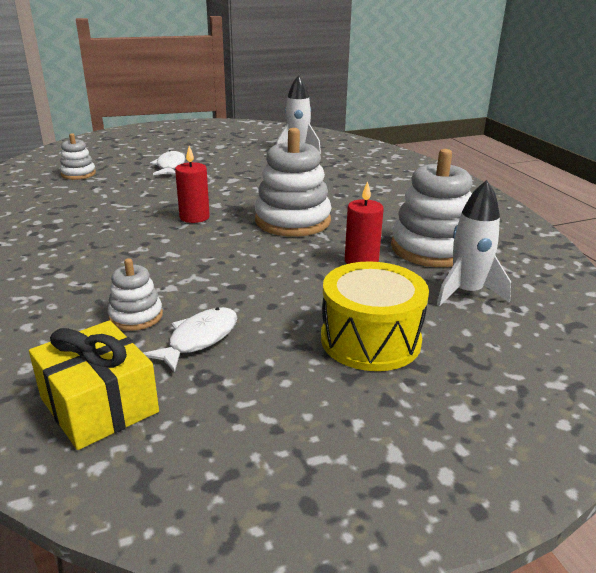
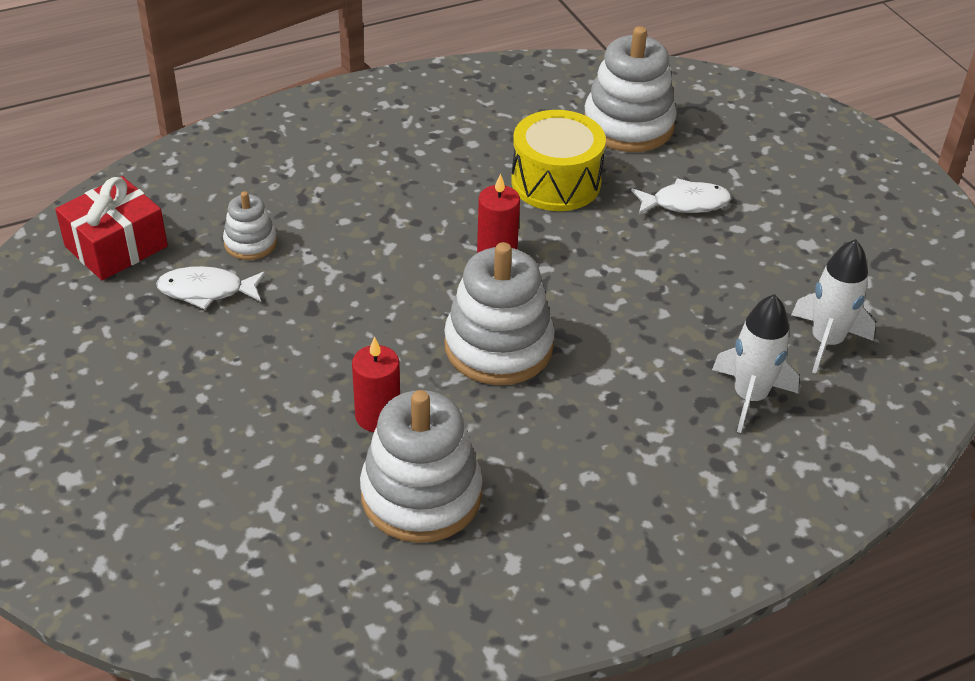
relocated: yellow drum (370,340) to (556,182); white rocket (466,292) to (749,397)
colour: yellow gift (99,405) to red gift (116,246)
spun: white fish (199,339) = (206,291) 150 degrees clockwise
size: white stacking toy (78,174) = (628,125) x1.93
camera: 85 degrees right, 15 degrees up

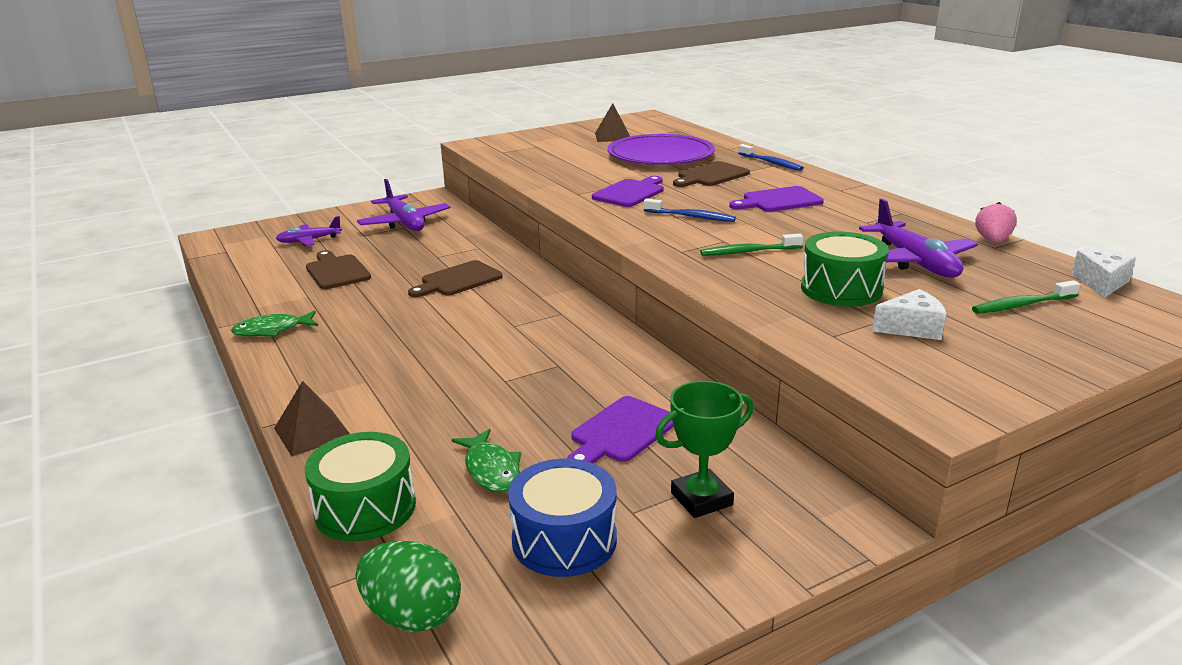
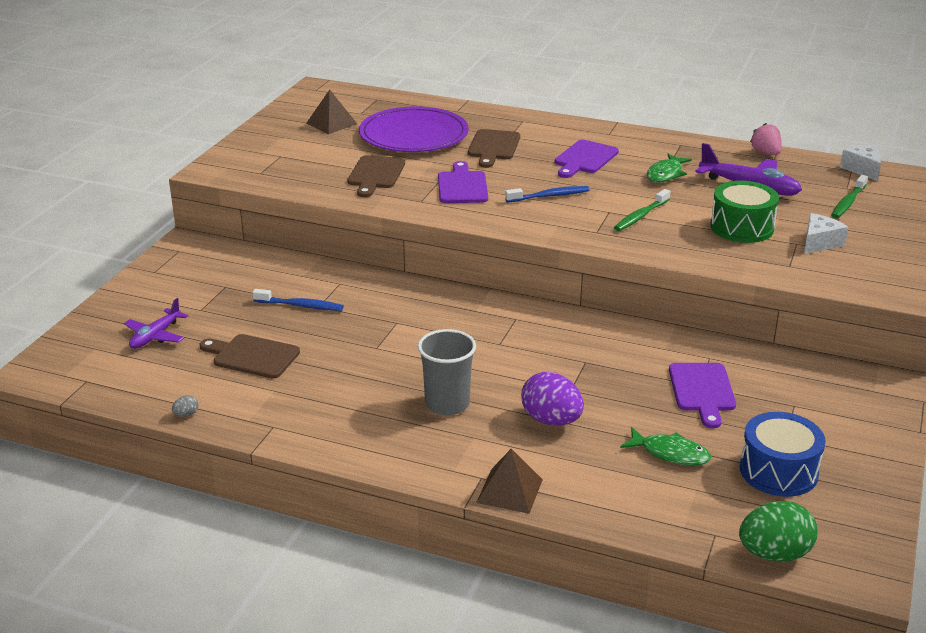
missing: green drum (365,508); purple plane (405,223); green trophy (701,499)
appeared: grey egg (186,414); grey cup (447,404); purple egg (551,420)
relocated: blue toothbrush (771,163) to (301,306); brown cutting board (458,280) to (375,174); green fish (272,330) to (665,174)
camera: 40 degrees left, 5 degrees up

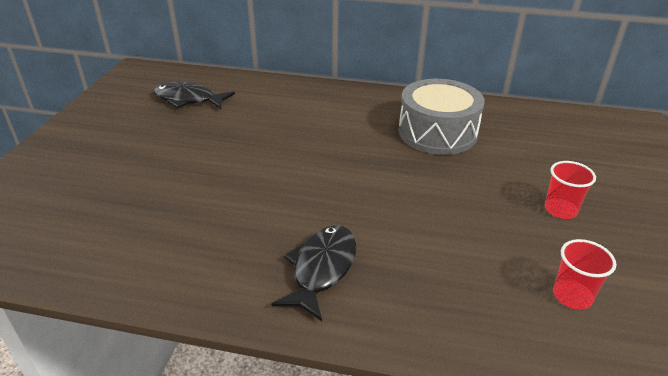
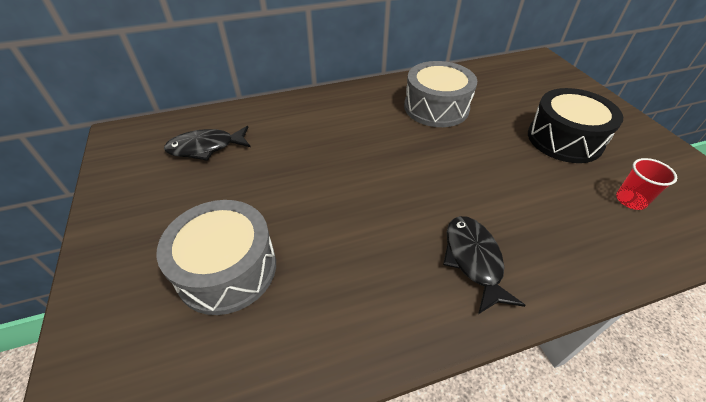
appeared: grey drum (227,269)
exchanged: red cup (560,210) to black drum (564,139)
camera: 30 degrees left, 10 degrees up

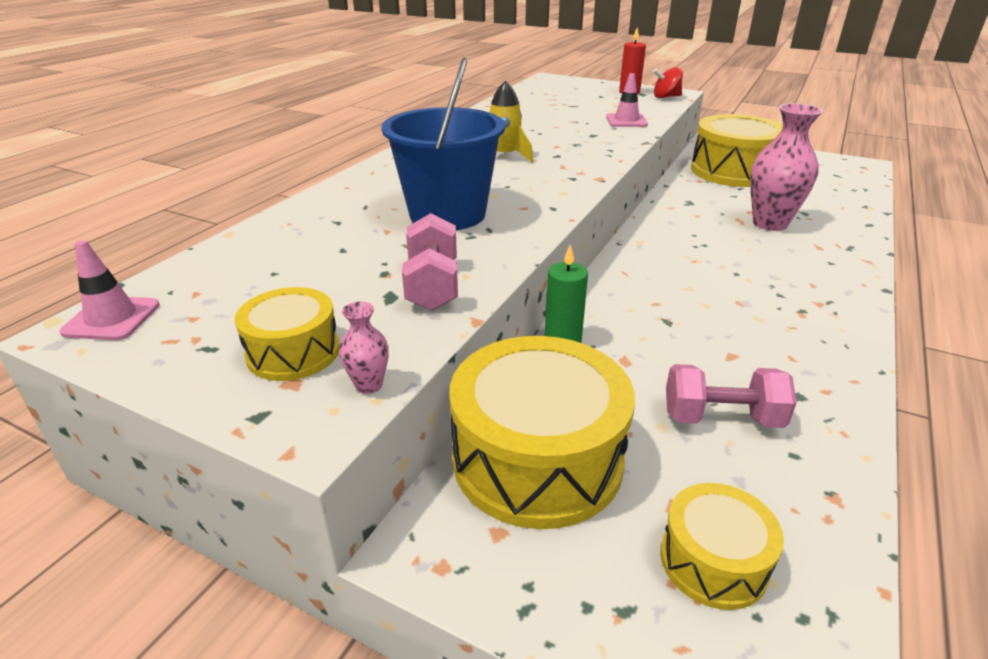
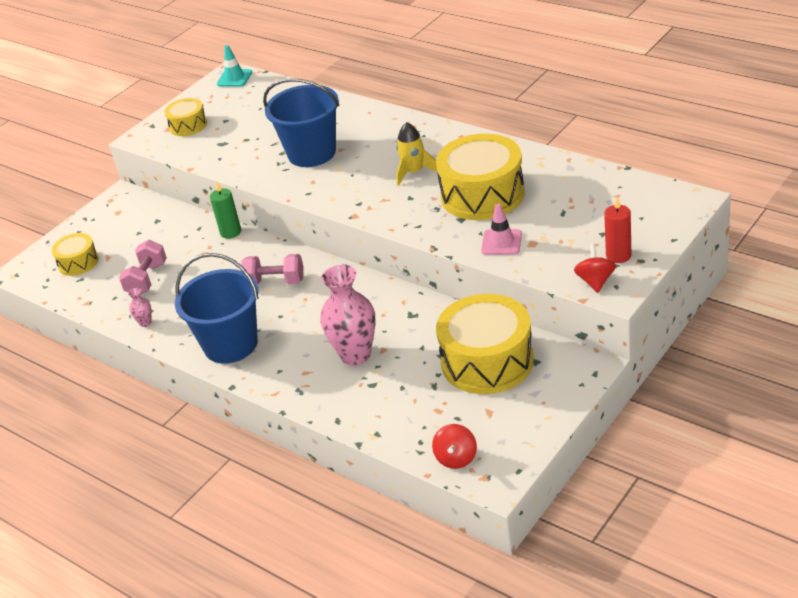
appeared: blue bucket (230,344); red spinning top (456,458)
relocated: pink vase (369,385) to (145,323); pink dumbbell (432,285) to (275,282); yellow drum (537,459) to (482,194)
colour: pink traffic cone (112,318) to turquoise traffic cone (234,78)
camera: 105 degrees right, 5 degrees up

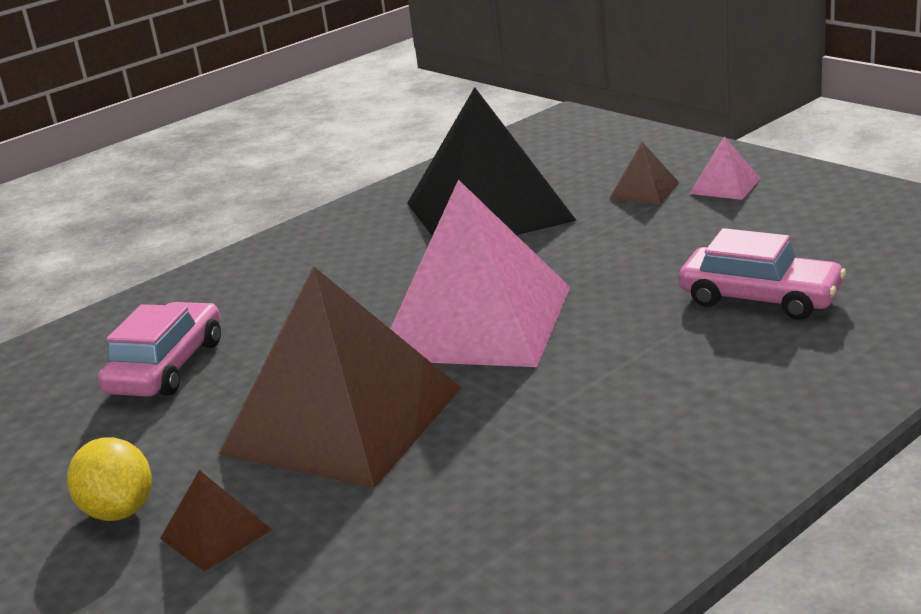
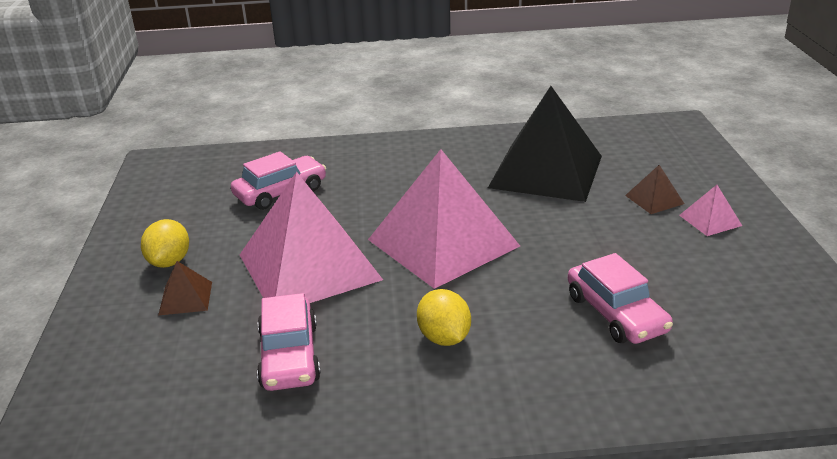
appeared: pink car (289,356); yellow lemon (444,337)
colour: brown pyramid (342,420) to pink pyramid (309,267)
camera: 35 degrees right, 5 degrees up

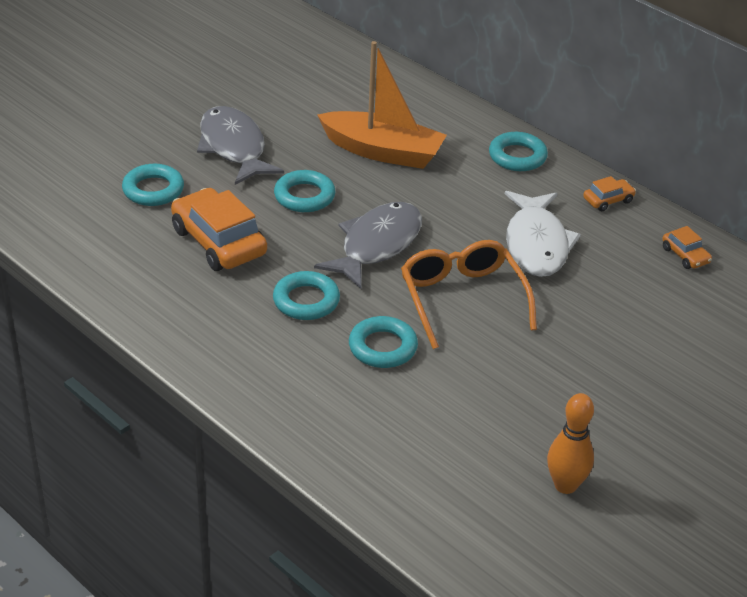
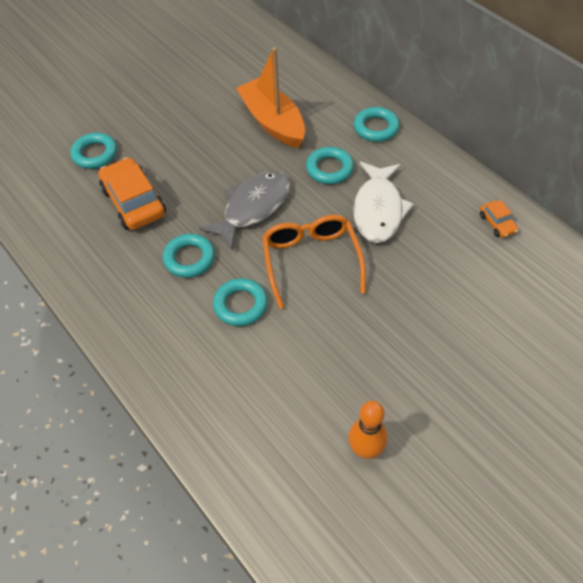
missing: grey fish (234,147); orange car (608,200)
relocated: turquoise ring (304,196) to (329,169)
spun: orange boat (383,151) = (273,122) 150 degrees counterclockwise
camera: 10 degrees right, 15 degrees up

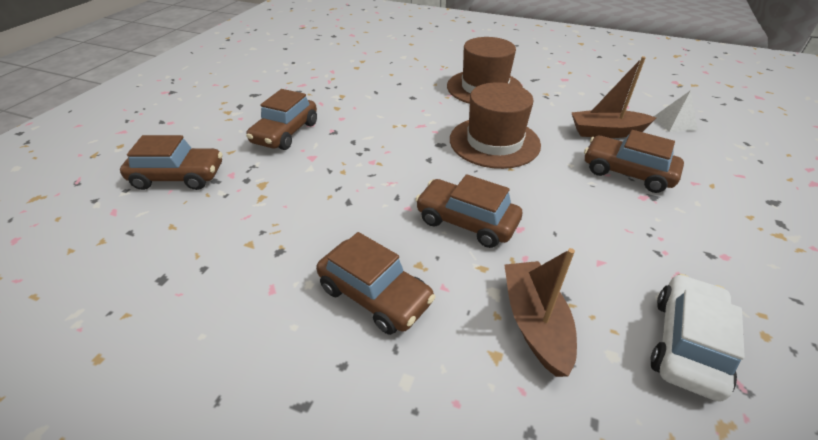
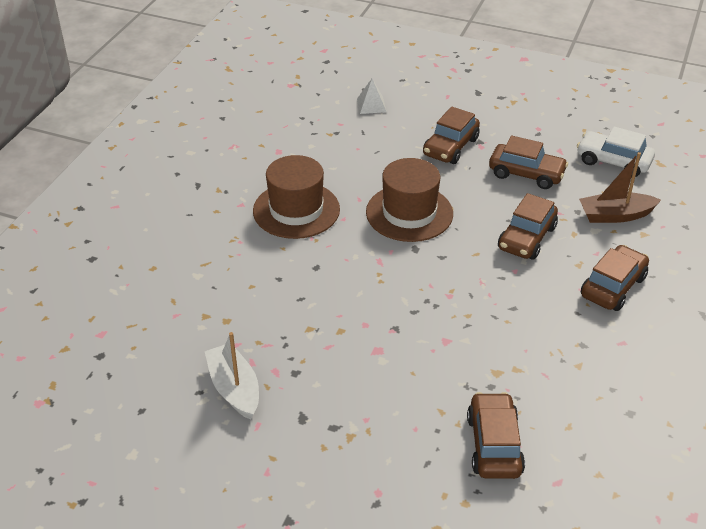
missing: brown boat (606,132)
appeared: white boat (234,388)
relocated: brown car (286,133) to (526,174)
camera: 90 degrees left, 0 degrees up

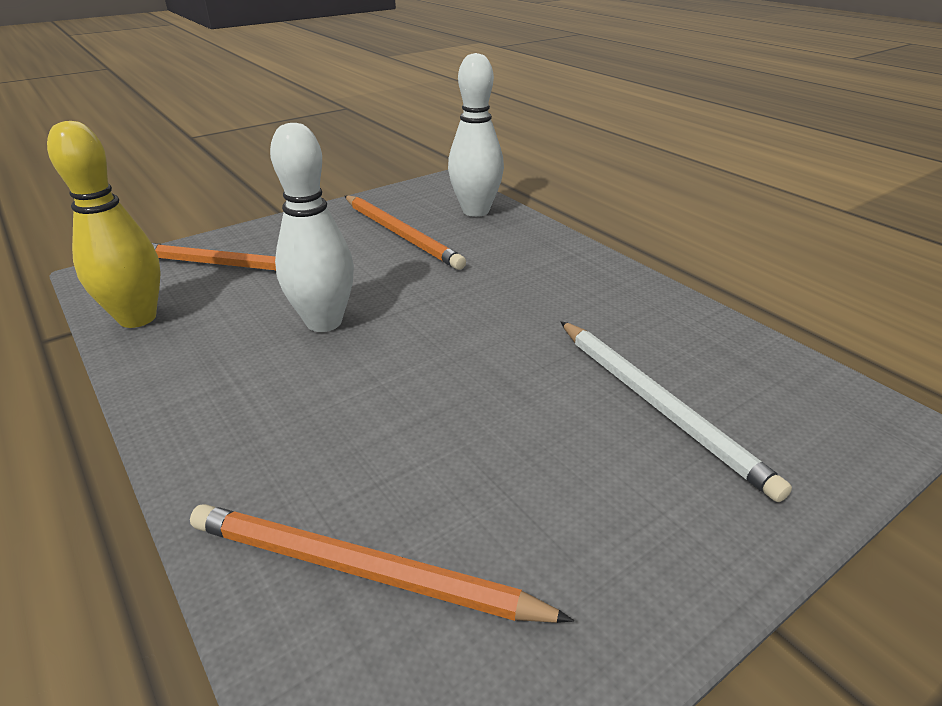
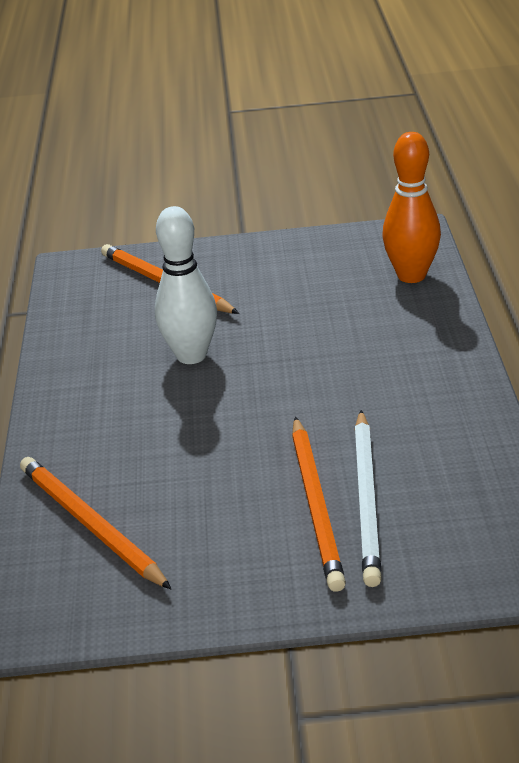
missing: yellow bowling pin (137,318)
relocated: orange pencil (401,234) to (316,505)
colour: white bowling pin (476,211) to orange bowling pin (411,275)
camera: 35 degrees right, 0 degrees up

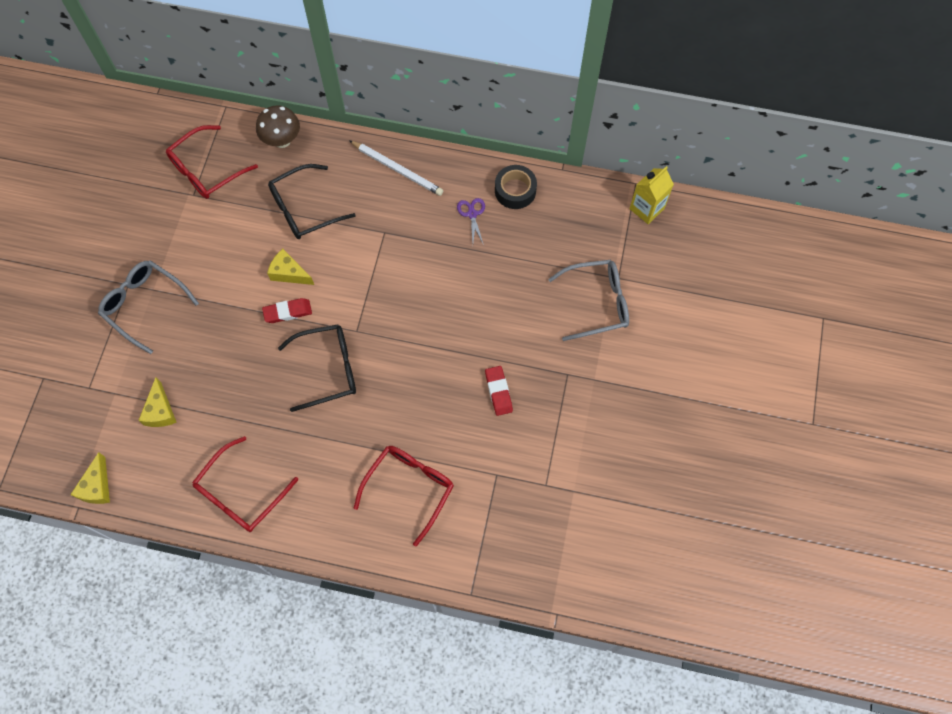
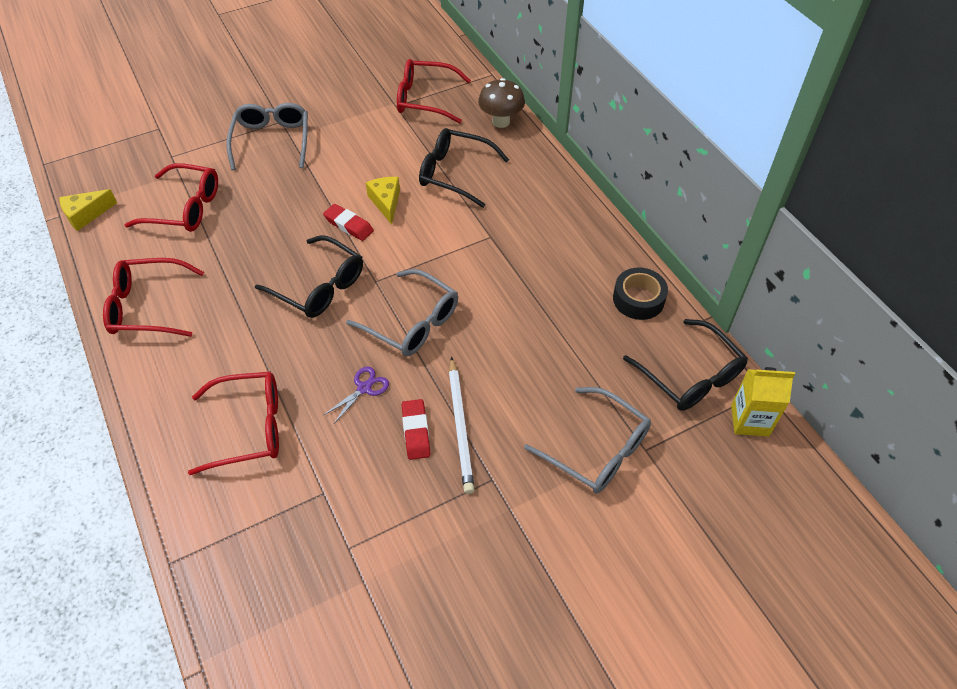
appeared: grey glasses (412,323); black glasses (691,376)
relocated: purple scissors (472,214) to (364,388); white pencil (397,169) to (460,426)
exchanged: yellow cheese (160,411) to red glasses (185,208)
spun: red eraser (498,392) = (416,431) 45 degrees counterclockwise
camera: 50 degrees right, 15 degrees down

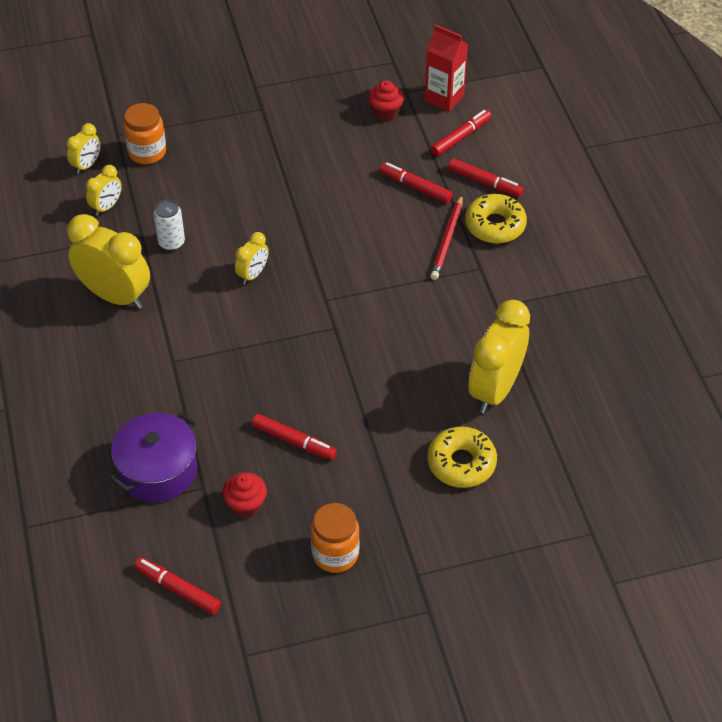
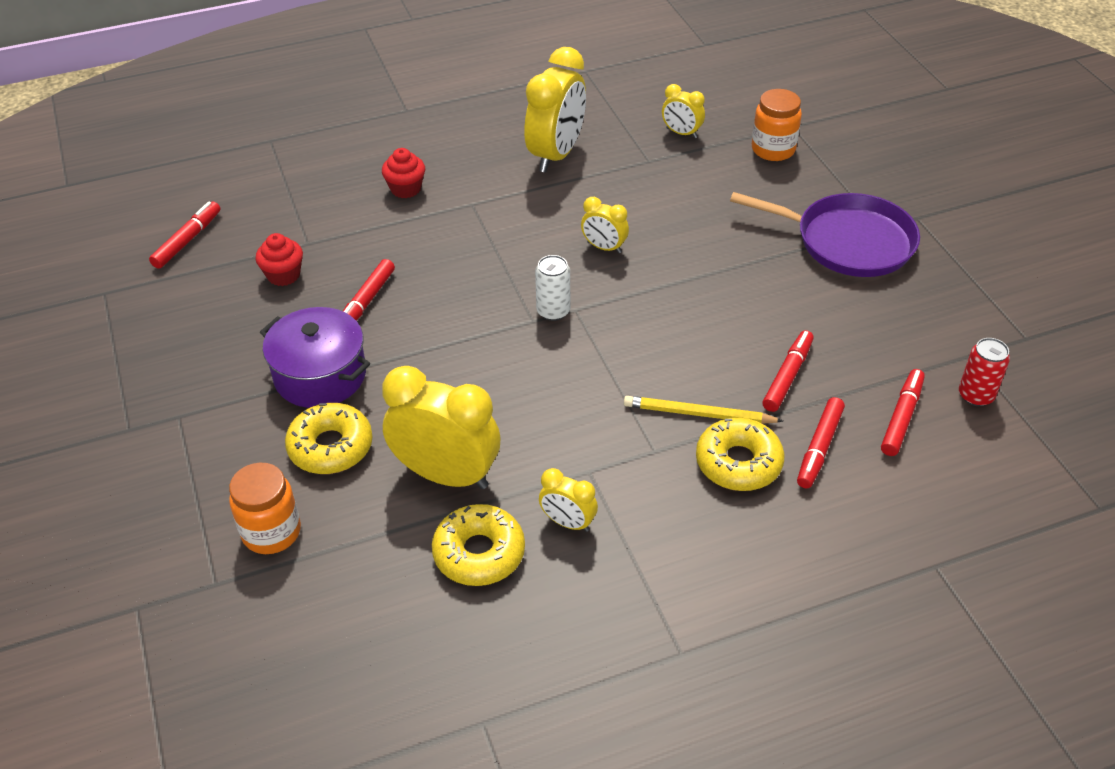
appeared: yellow donut (479,553); purple pan (848,241)
relocated: orange jar (335,554) to (271,532); purple pot (158,470) to (320,375); red cupcake (385,112) to (405,189); white can (171,242) to (553,311); yellow clock (87,165) to (568,522)
exchanged: red carton (444,98) to red can (975,395)
colour: red pencil (447,240) to yellow pencil (699,414)
spun: red marker (460,137) = (901,417) 105 degrees counterclockwise
camera: 85 degrees right, 5 degrees down

